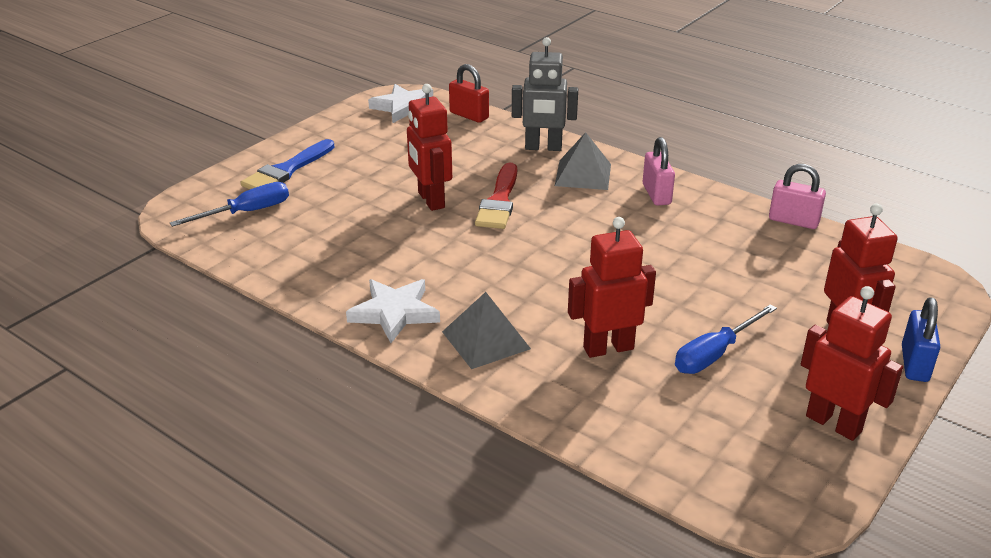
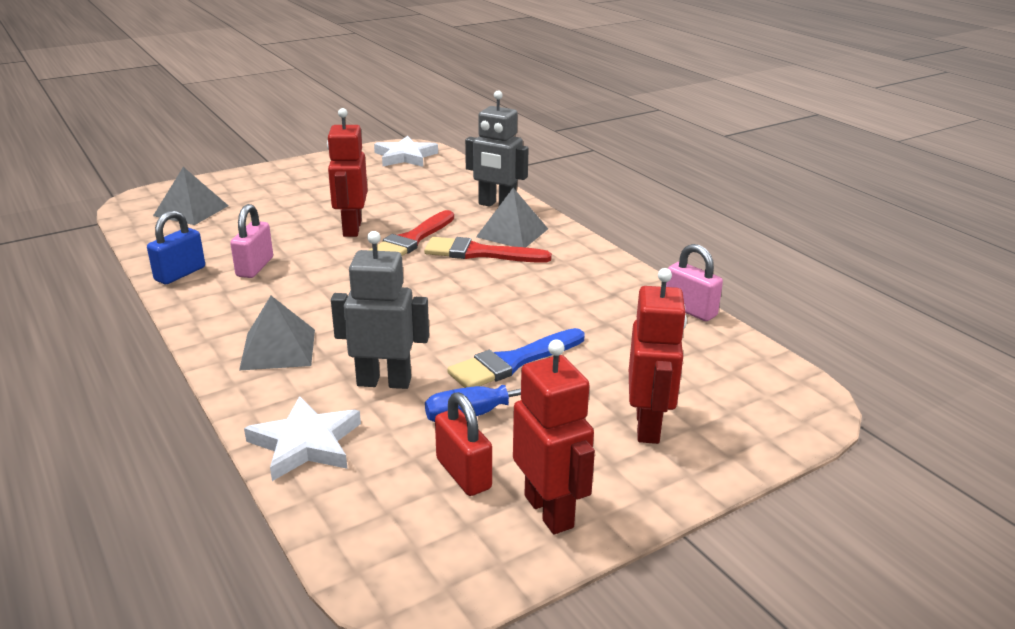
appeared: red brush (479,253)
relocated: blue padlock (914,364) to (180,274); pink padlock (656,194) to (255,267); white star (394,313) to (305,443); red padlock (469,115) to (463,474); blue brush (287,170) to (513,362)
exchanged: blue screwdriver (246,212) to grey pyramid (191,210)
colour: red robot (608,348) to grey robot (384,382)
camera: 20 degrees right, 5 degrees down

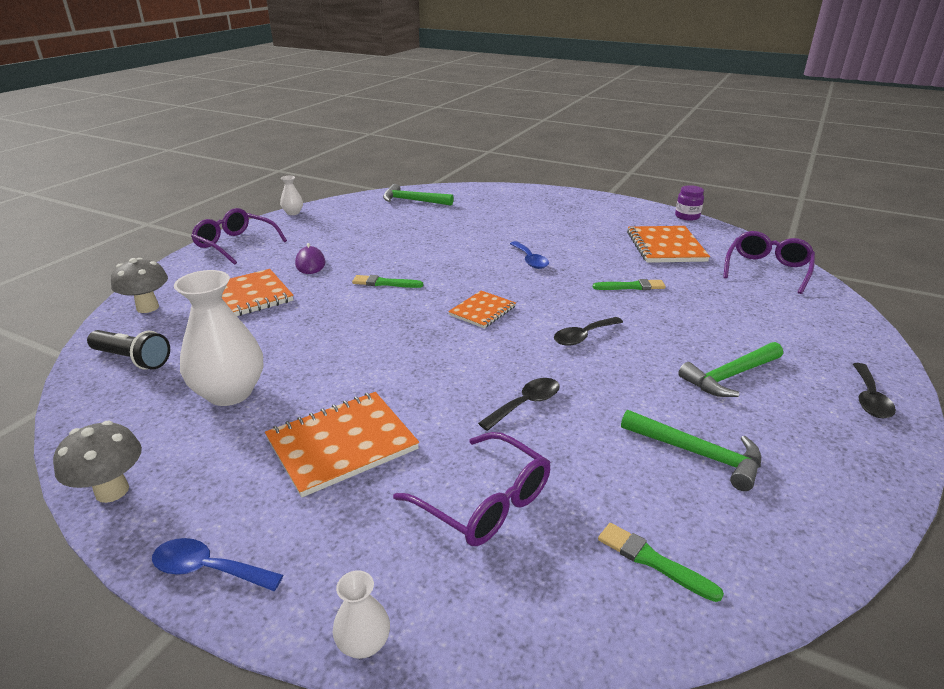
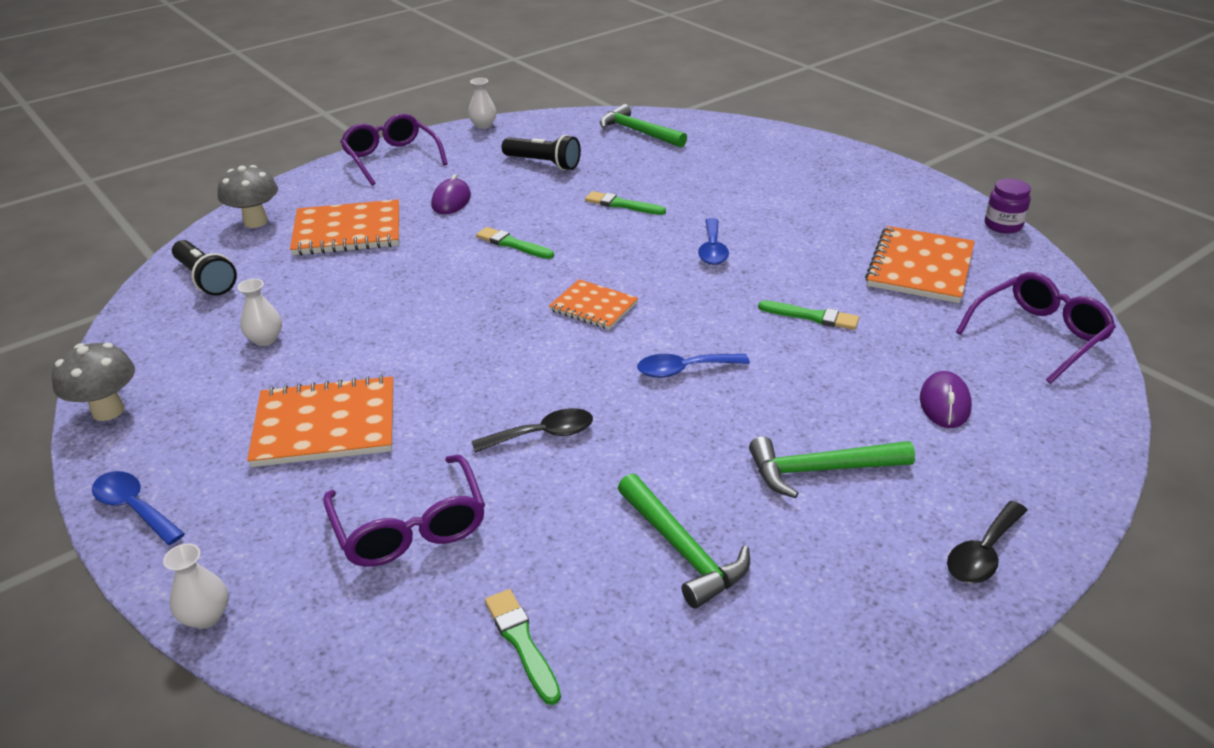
appeared: black flashlight (543,163); green brush (622,205); purple mouse (944,403)
colour: black spoon (583,336) to blue spoon (684,370)
spun: orange notebook (482,311) = (593,307) 60 degrees clockwise
size: white vase (230,393) = (265,339) x0.47
camera: 25 degrees right, 5 degrees up

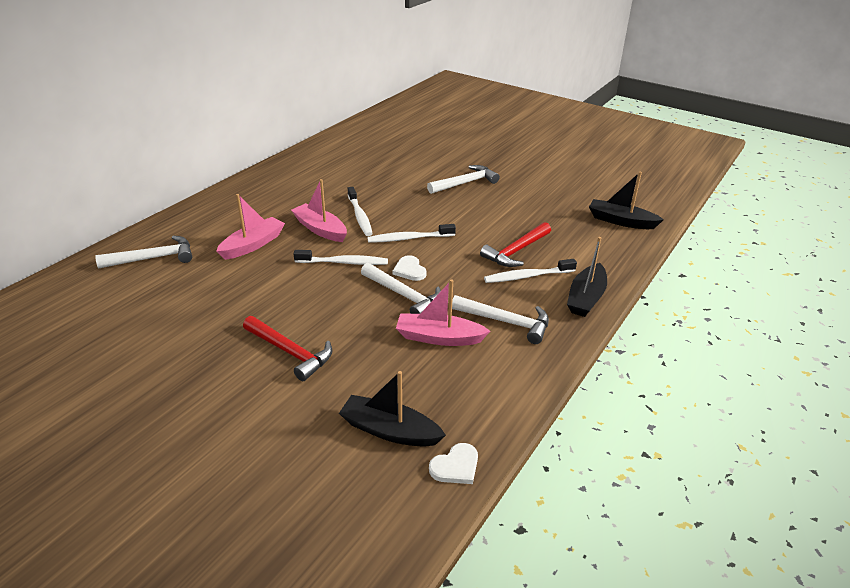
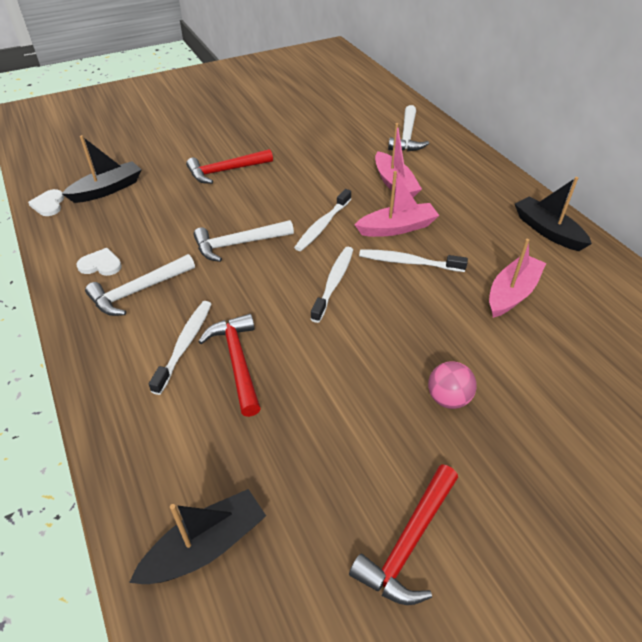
appeared: red hammer (408,543)
relocated: white heart (409,270) to (101,265); pink boat (439,337) to (512,293); black boat (586,298) to (547,231)
exchanged: white hammer (465,183) to pink ball (448,398)
camera: 120 degrees right, 10 degrees up

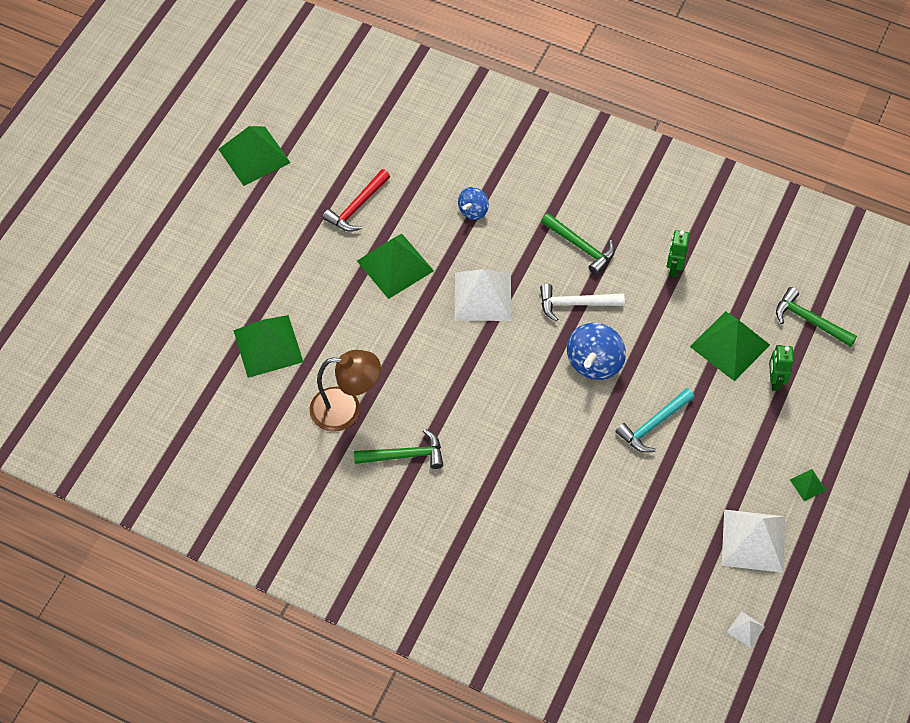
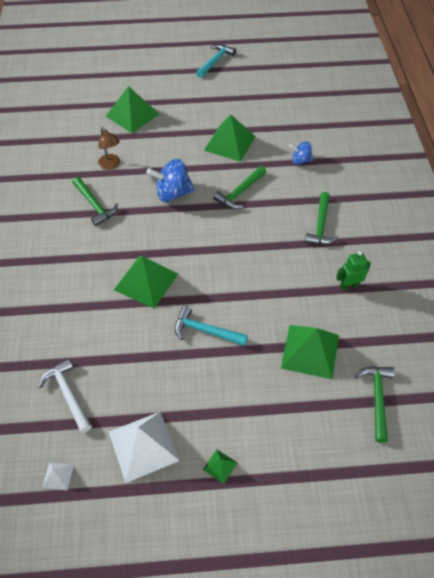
missing: red hammer (357,207); green robot (774,381)
appeared: turquoise hammer (215,61)
relocated: white hammer (575,304) to (68,394); green pyramid (254,156) to (146,281); blue spinning top (594,363) to (172,193)
exchanged: white pyramid (483,296) to green hammer (240,192)
size: brown lamp (346,409) = (111,165) x0.63
camera: 60 degrees right, 5 degrees down

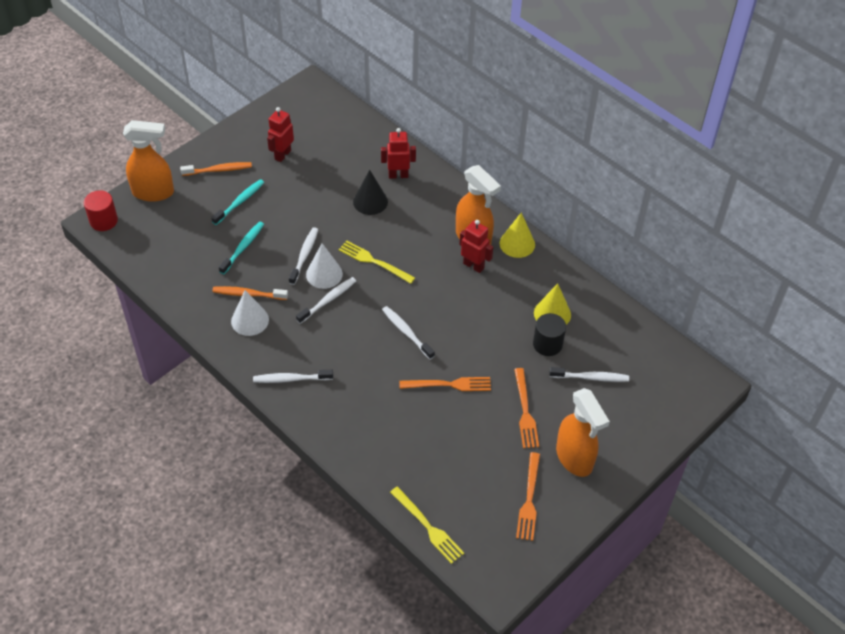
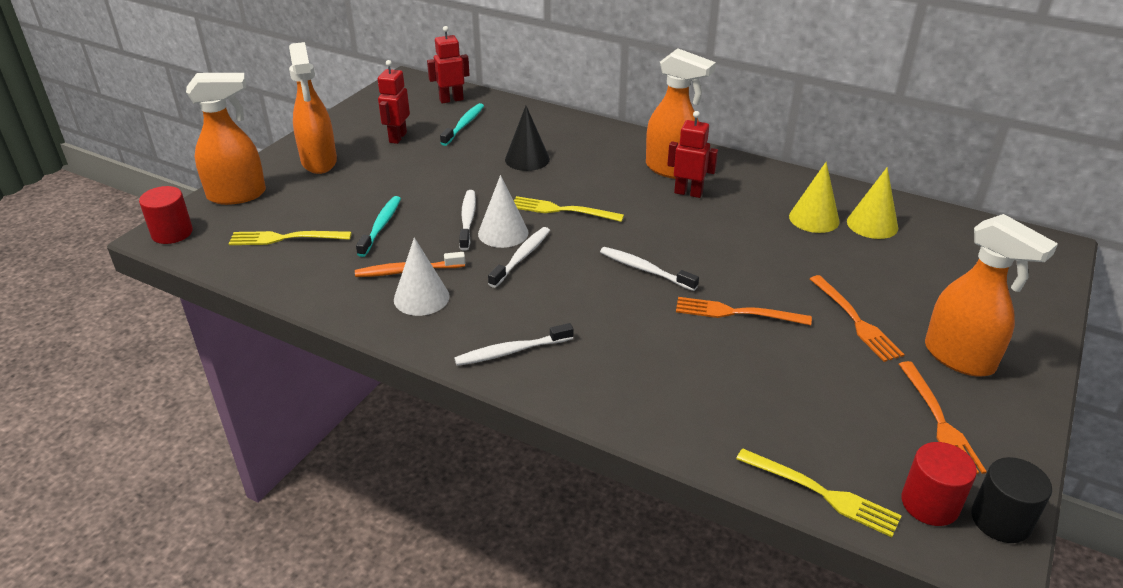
missing: white toothbrush (590,377)
appeared: yellow fork (285,238); red cylinder (929,504)
relocated: red robot (398,175) to (451,100); turquoise toothbrush (239,202) to (463,125); yellow cone (517,244) to (872,224); black cylinder (547,344) to (1000,520)
exchanged: orange toothbrush (218,170) to orange spray bottle (319,162)
spun: orange fork (449,384) = (736,313) 150 degrees counterclockwise
camera: 15 degrees left, 15 degrees down

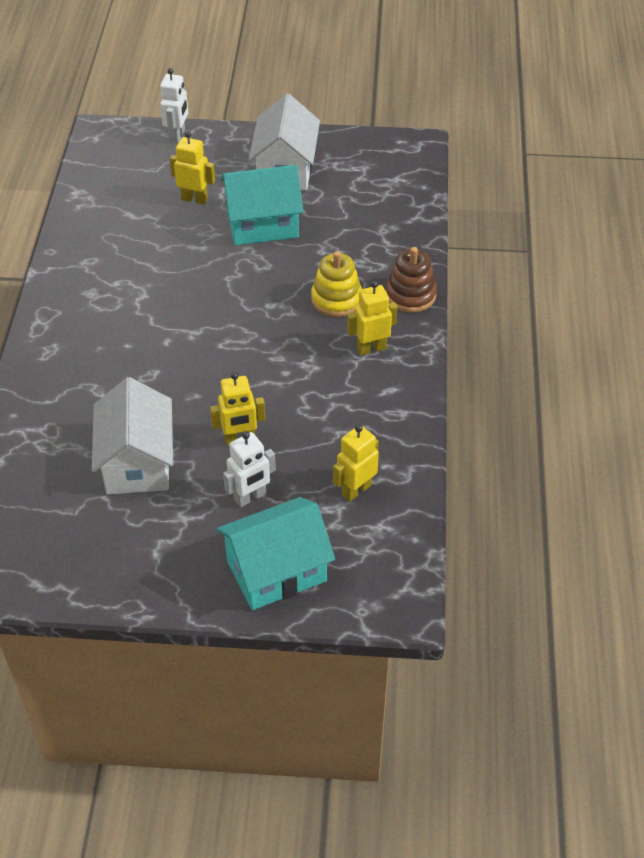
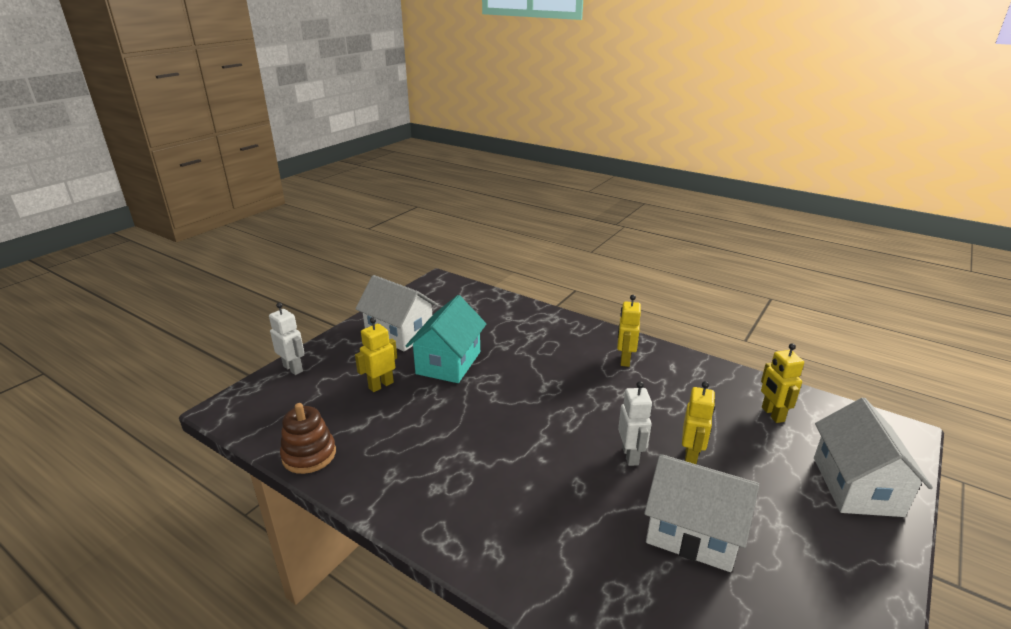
missing: yellow stacking toy (336,299)
relocated: brown stacking toy (410,295) to (309,455); white robot (250,497) to (630,456)
colour: turquoise house (276,570) to white house (856,486)
camera: 60 degrees left, 20 degrees down

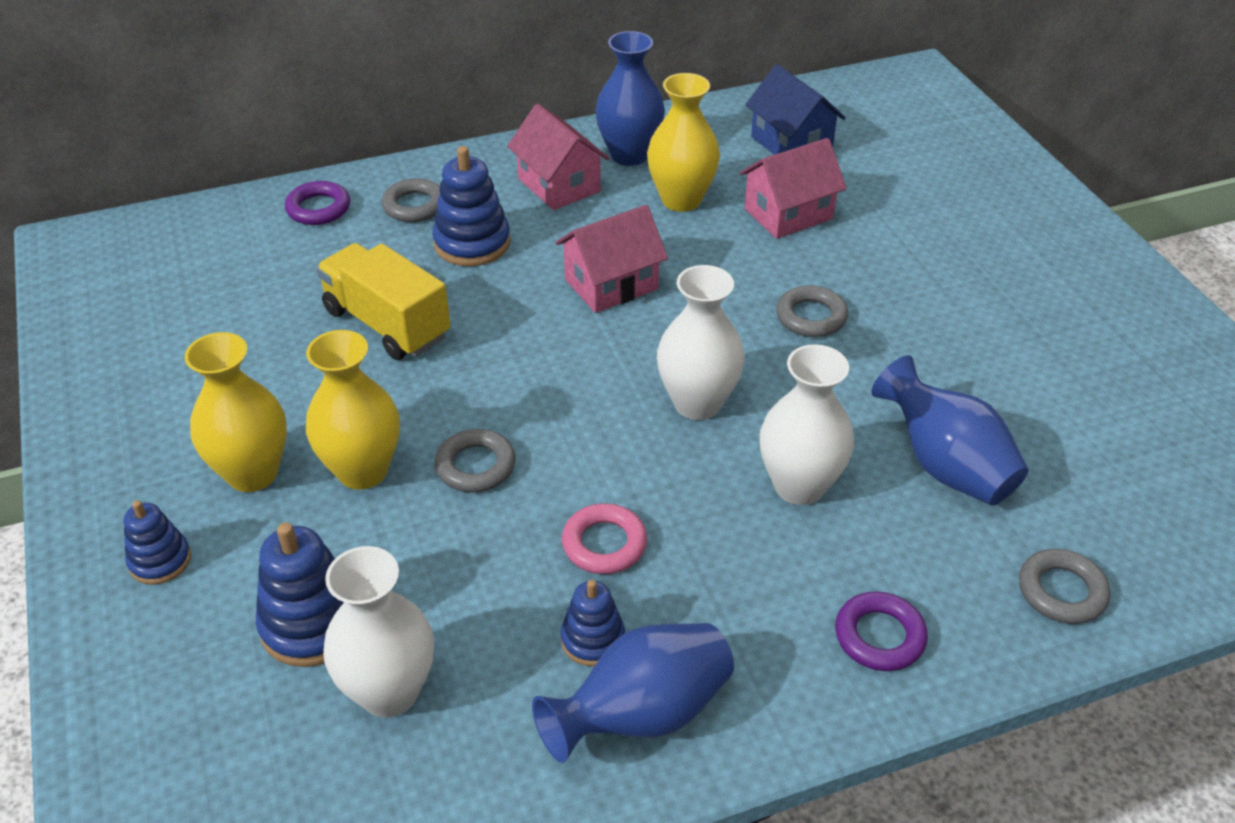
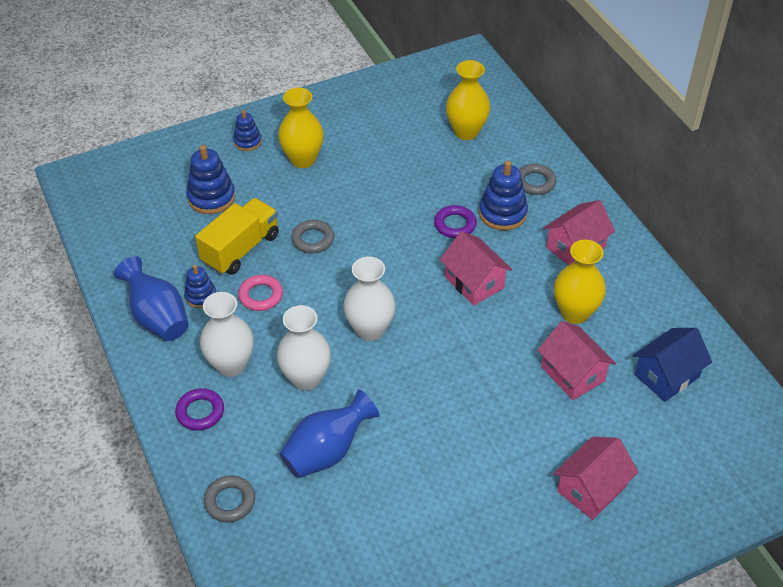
missing: blue vase (629,155); grey ring (811,317)
appeared: pink house (591,489)
relocated: yellow truck (387,324) to (240,249); white vase (389,692) to (231,365); purple ring (318,208) to (455,225); yellow vase (362,471) to (466,132)
camera: 85 degrees right, 5 degrees up

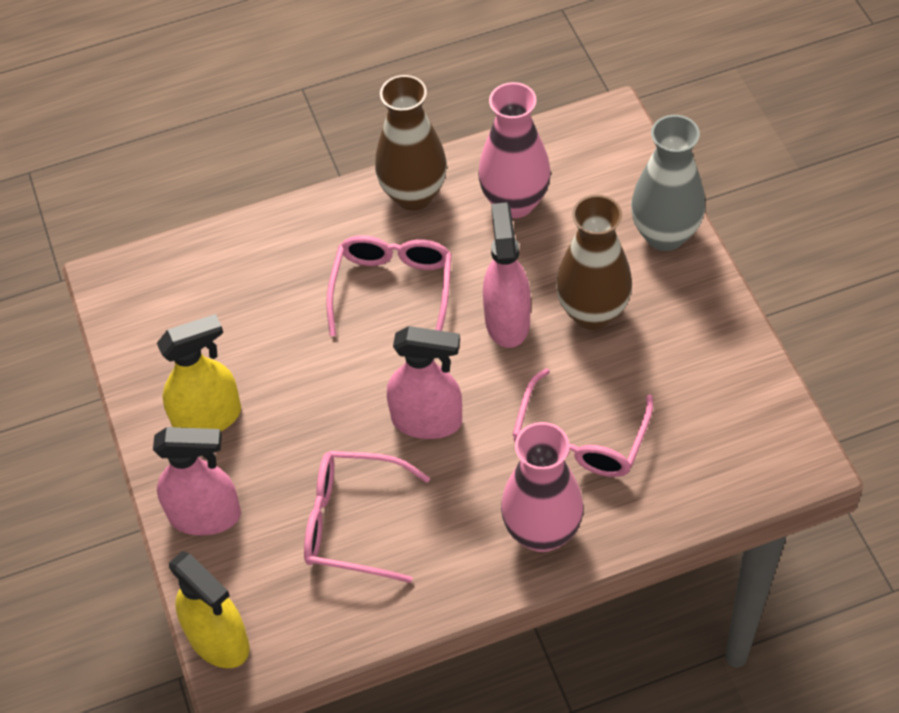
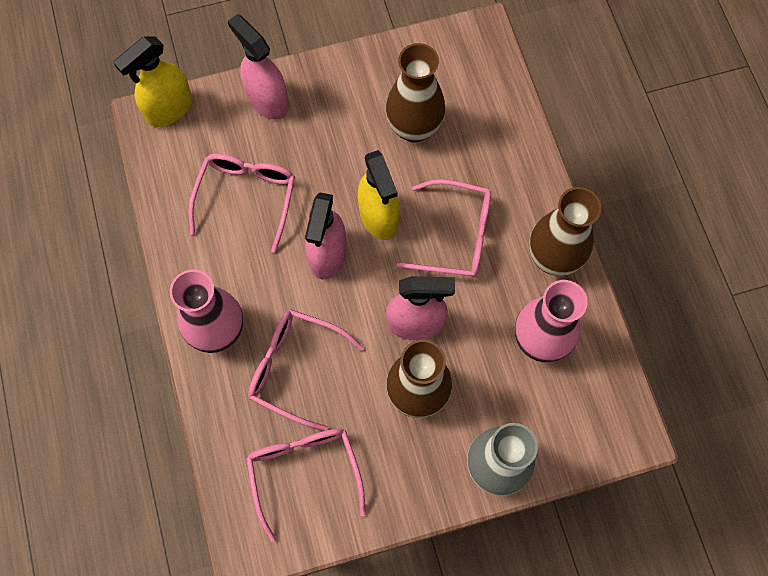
appeared: pink glasses (304,473); brown vase (414,128)
relocated: yellow spray bottle (208,418) to (378,216)
spun: pink spray bottle (205,516) = (267,100) 135 degrees clockwise
camera: 90 degrees right, 15 degrees up

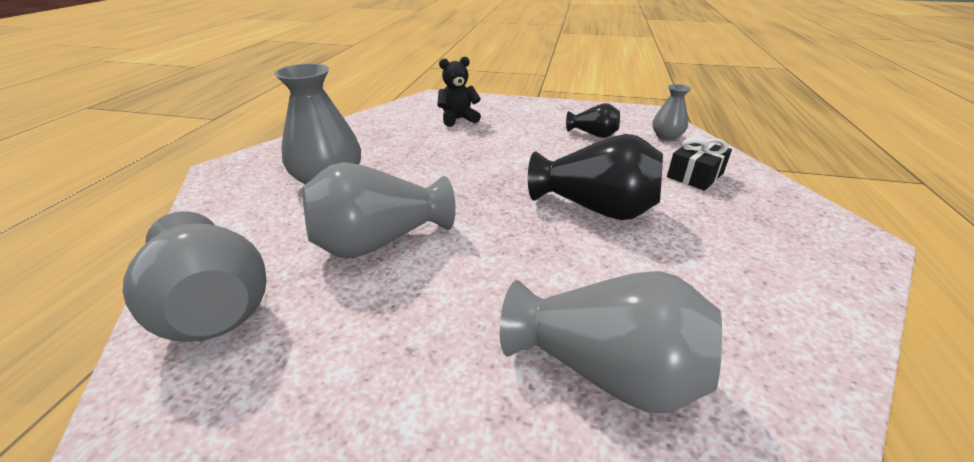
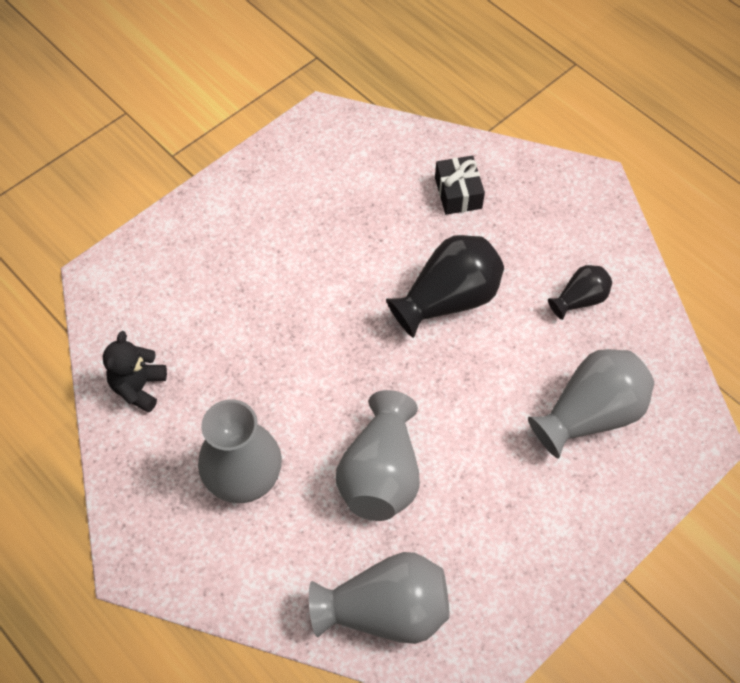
missing: grey vase (666,136)
relocated: black teddy bear (458,119) to (139,387); black vase (593,134) to (579,300)
camera: 55 degrees left, 25 degrees up

